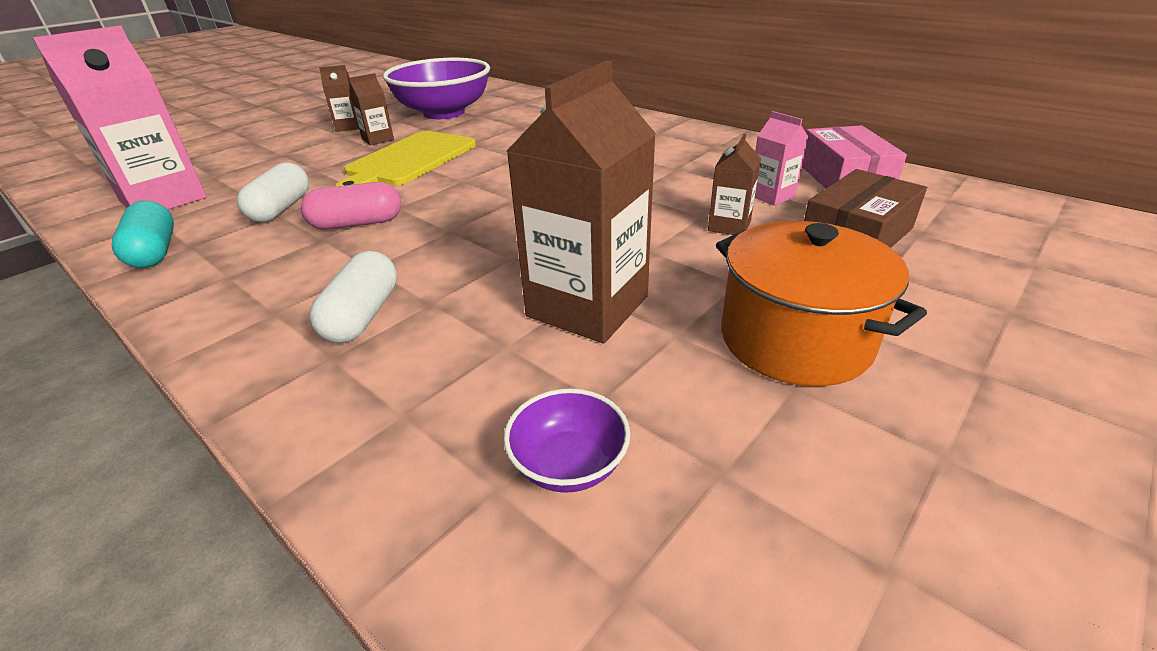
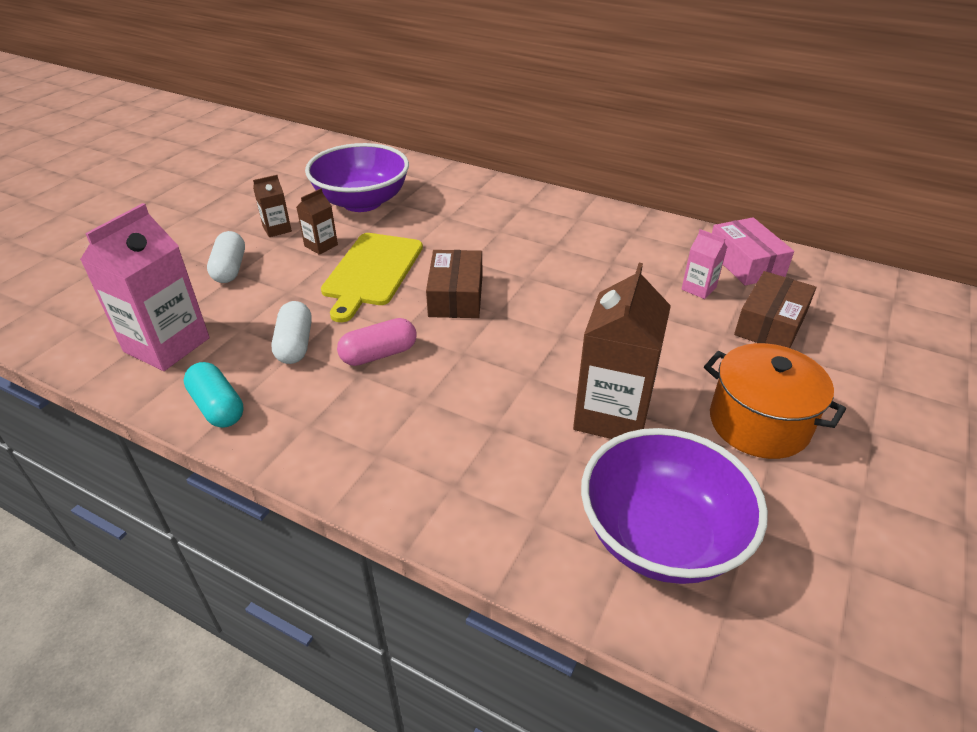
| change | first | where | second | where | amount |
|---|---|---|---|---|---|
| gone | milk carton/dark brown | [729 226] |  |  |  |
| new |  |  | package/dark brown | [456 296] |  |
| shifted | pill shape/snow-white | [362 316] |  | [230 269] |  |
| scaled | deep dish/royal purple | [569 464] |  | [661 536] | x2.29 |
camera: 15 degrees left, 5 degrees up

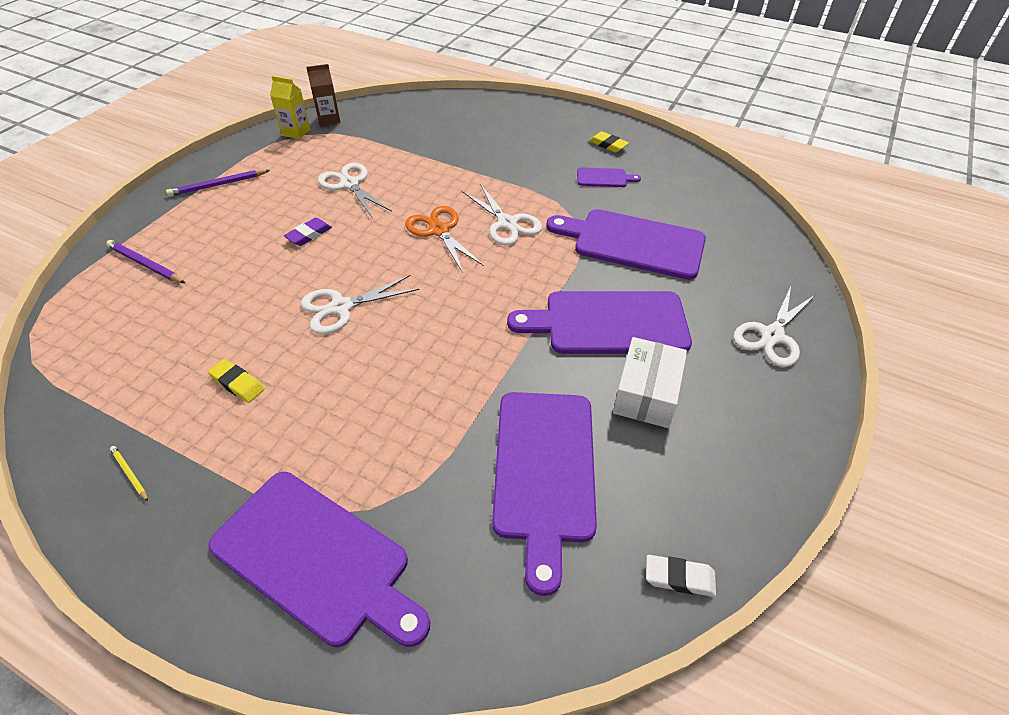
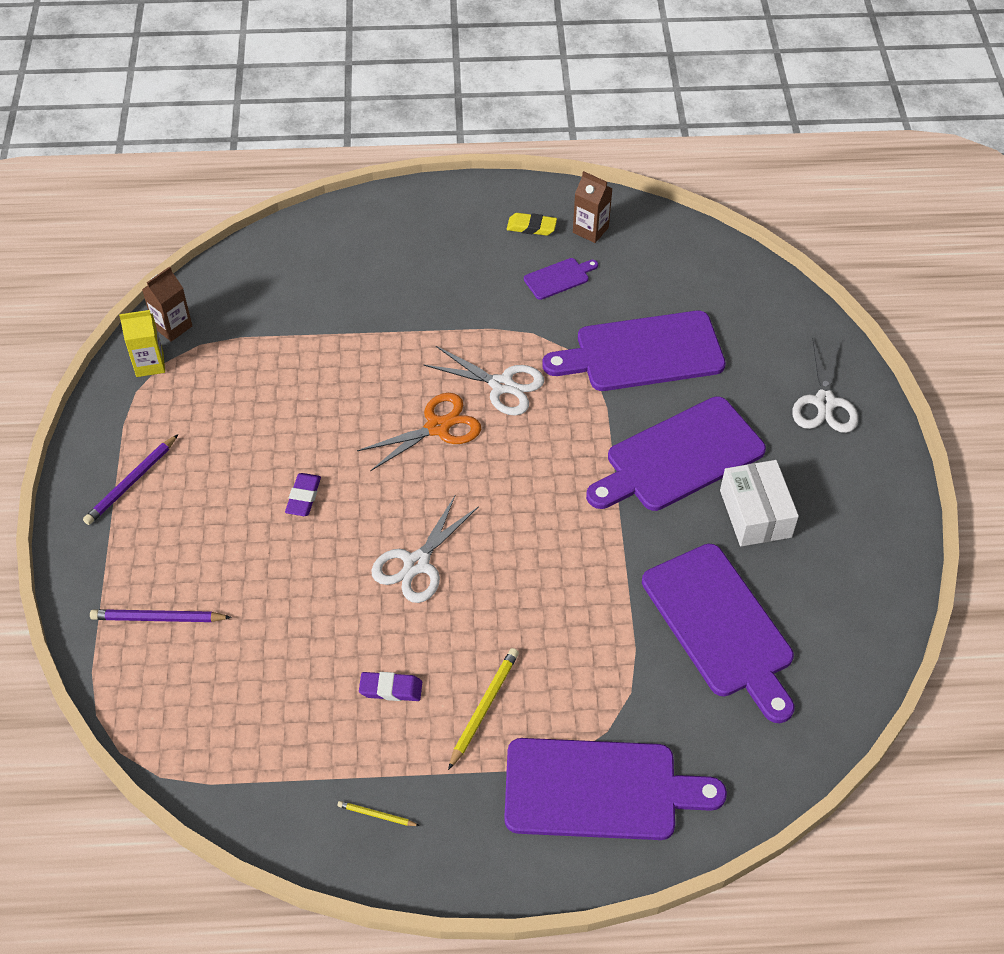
| change | first | where | second | where | amount |
|---|---|---|---|---|---|
| gone | pair of scissors/snow-white | [349 184] |  |  |  |
| gone | eraser/snow-white | [679 578] |  |  |  |
| new |  |  | wooden pencil/yellow | [484 708] |  |
| new |  |  | milk carton/dark brown | [590 230] |  |
| repainted | eraser/yellow | [238 383] | eraser/royal purple | [391 689] |  |
| rotated | pair of scissors/orange-coloured | [438 230] |  | [438 427] | 120 degrees clockwise |
camera: 30 degrees left, 5 degrees up

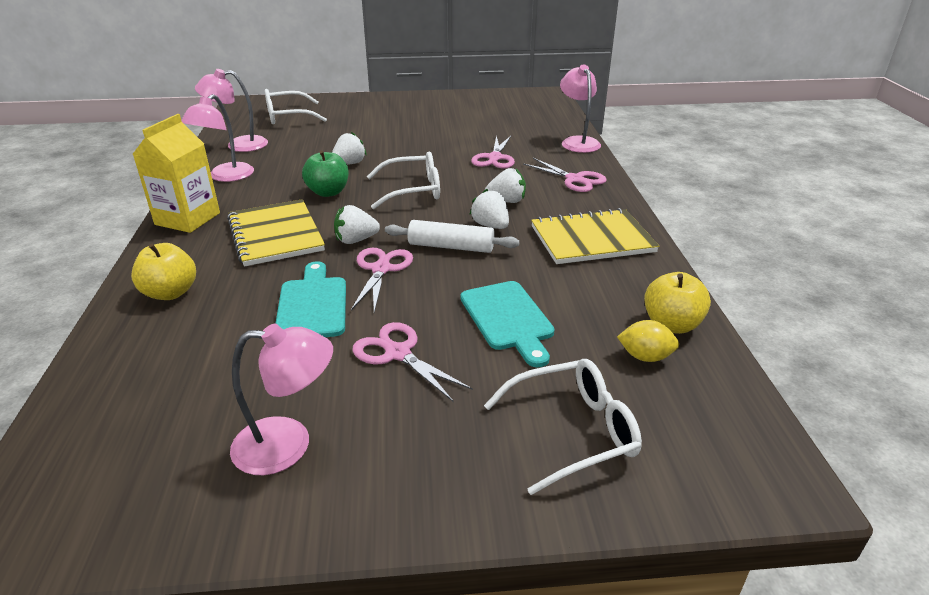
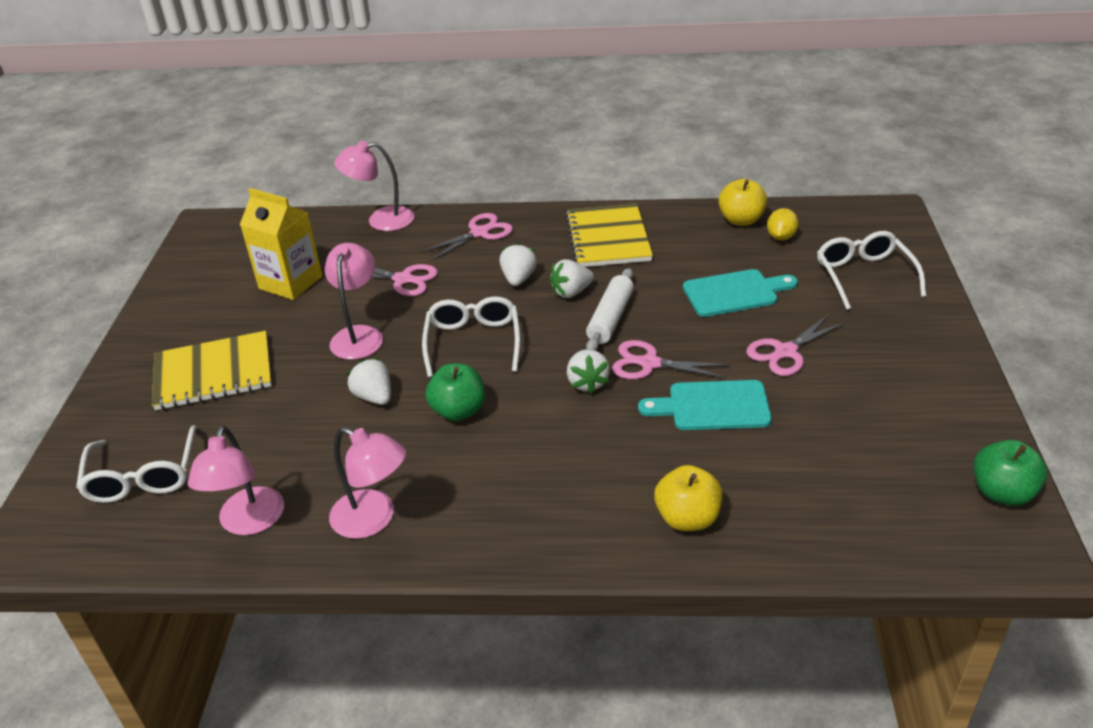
| change | first | where | second | where | amount |
|---|---|---|---|---|---|
| new |  |  | apple/green | [1002 492] |  |
| shifted | milk carton/yellow | [187 219] |  | [290 282] |  |
| shifted | notebook/yellow | [275 235] |  | [213 373] |  |
| shifted | lamp/rosy | [288 445] |  | [359 335] |  |
camera: 80 degrees left, 5 degrees up

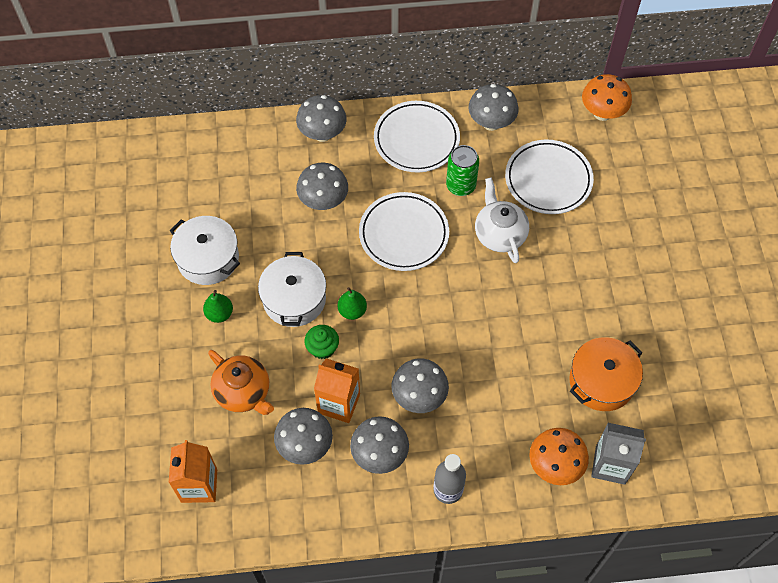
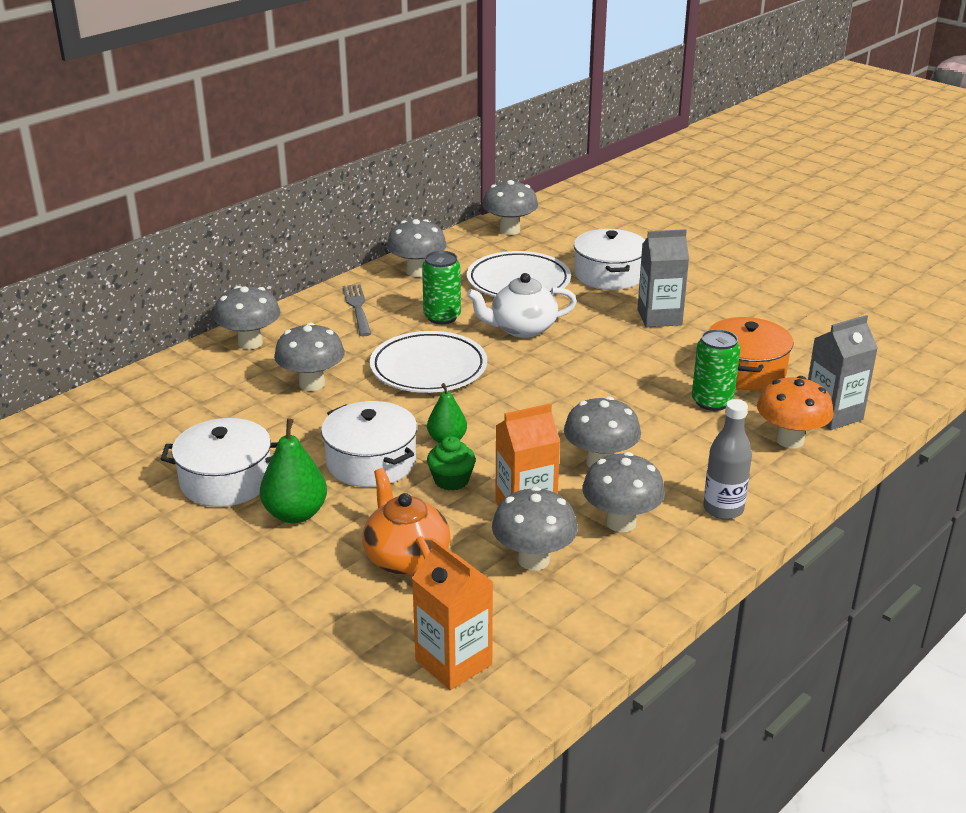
| change | first | where | second | where | amount |
|---|---|---|---|---|---|
| new |  |  | cooking pot/snow-white | [609 275] |  |
| new |  |  | milk carton/ash-grey | [659 317] |  |
| new |  |  | can/green | [712 402] |  |
| swapped | plate/snow-white | [416 139] | dinner fork/ash-grey | [357 308] |  |
| repainted | mushroom/orange-coloured | [602 113] | mushroom/ash-grey | [509 230] |  |
| rotated | teapot/orange-coloured | [243 392] |  | [406 558] | 120 degrees counterclockwise |
| rotated | teapot/snow-white | [499 234] |  | [522 329] | 45 degrees counterclockwise |
| scaled | pear fruit/green | [219 314] |  | [295 514] | x1.52 |
camera: 40 degrees left, 30 degrees down

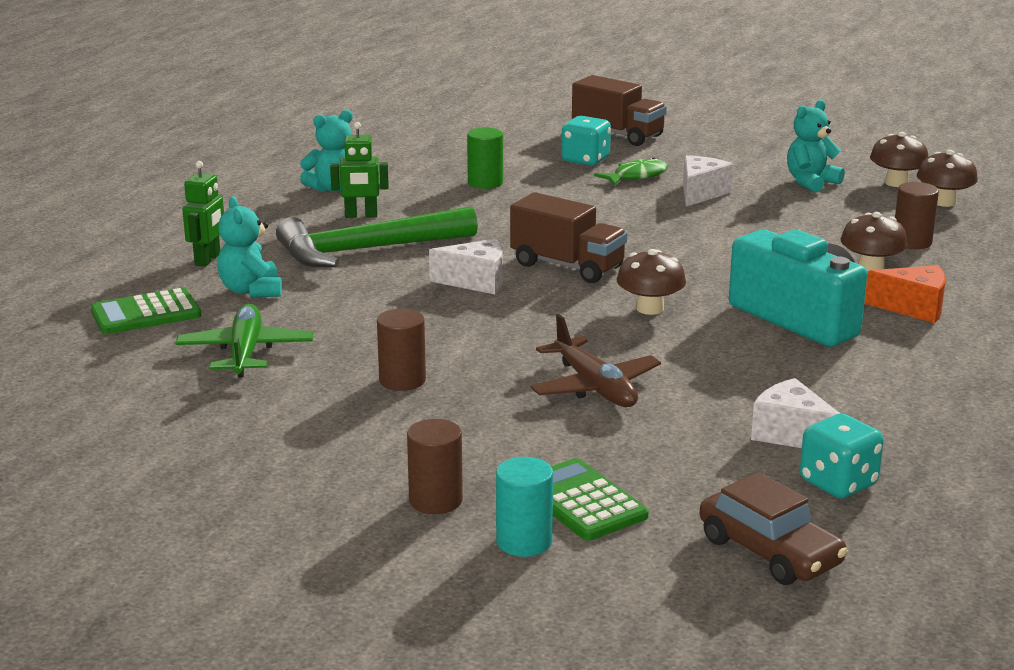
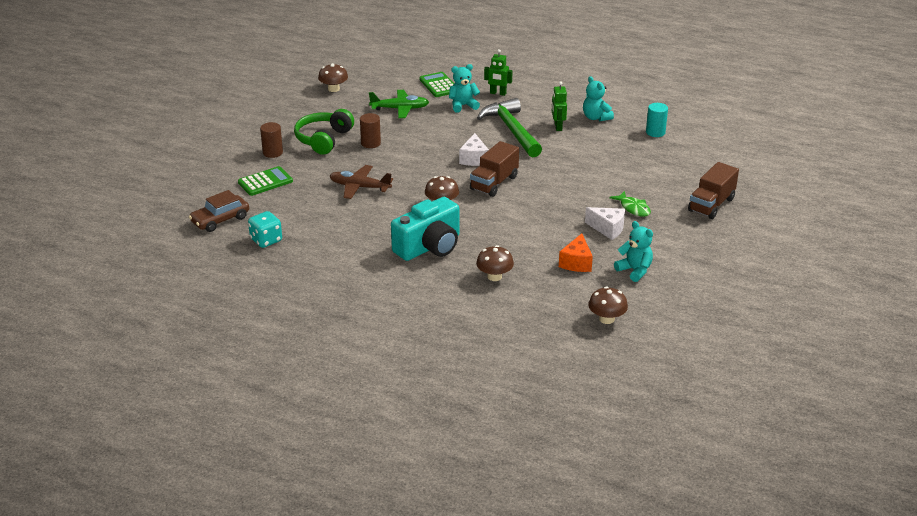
| change | first | where | second | where | amount |
|---|---|---|---|---|---|
| gone | solid cylinder/green | [485 183] |  |  |  |
| gone | game die/turquoise | [585 160] |  |  |  |
| gone | cheese wedge/snow-white | [791 434] |  |  |  |
| gone | solid cylinder/dark brown | [912 242] |  |  |  |
| new |  |  | over-ear headphones/green | [323 139] |  |
| shifted | solid cylinder/turquoise | [524 542] |  | [655 132] |  |
| shifted | cheese wedge/orange-coloured | [913 308] |  | [576 263] |  |
| shifted | mushroom/dark brown | [896 183] |  | [333 89] |  |
| rotated | aeroplane/dark brown | [595 387] |  | [359 187] | 45 degrees clockwise |
camera: 90 degrees right, 10 degrees up

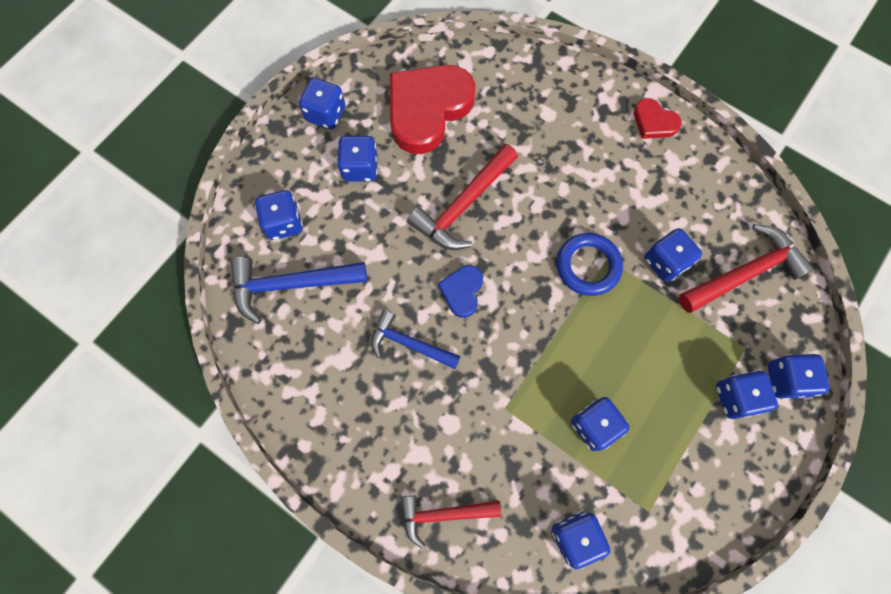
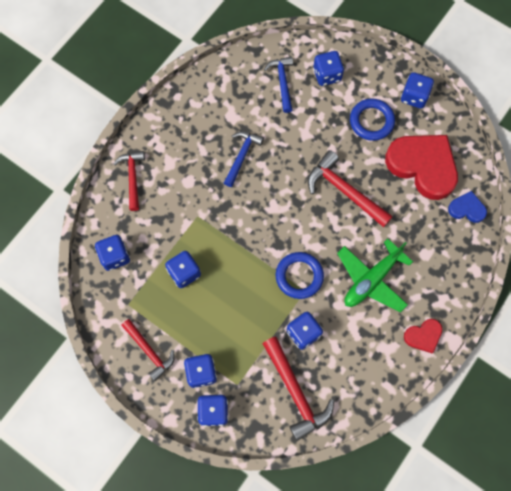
| change | first | where | second | where | amount |
|---|---|---|---|---|---|
| new |  |  | hammer/crimson | [149 351] |  |
| new |  |  | aeroplane/green | [371 279] |  |
| shifted | heart/royal blue | [462 291] |  | [467 209] |  |
| swapped | game die/royal blue | [360 168] | hoop/royal blue | [371 121] |  |
| rotated | heart/crimson | [654 122] |  | [423 336] | 150 degrees counterclockwise |
| scaled | hammer/royal blue | [291 285] |  | [282 82] | x0.66 |
camera: 90 degrees right, 0 degrees up

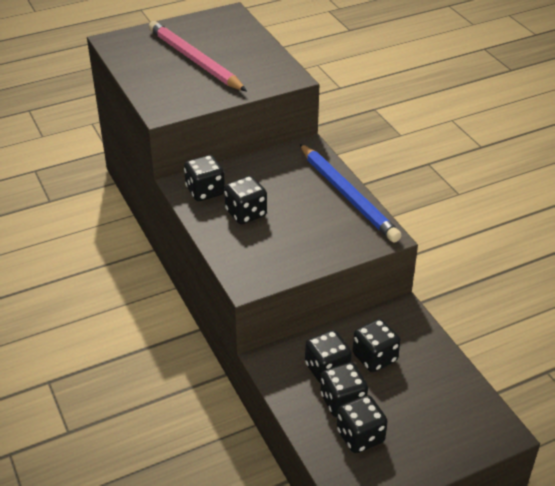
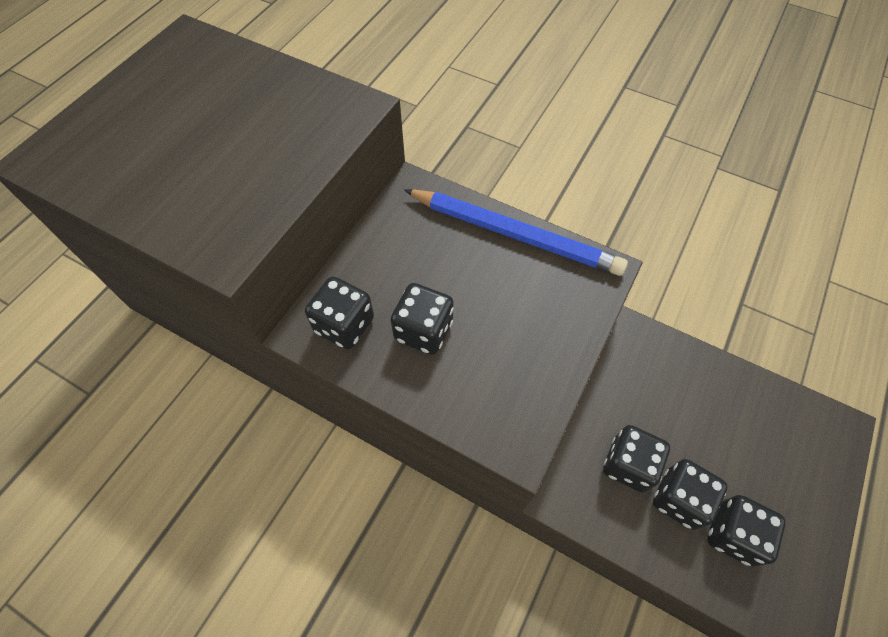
| change | first | where | second | where | amount |
|---|---|---|---|---|---|
| gone | wooden pencil/rosy | [194 60] |  |  |  |
| gone | game die/black | [374 357] |  |  |  |
camera: 35 degrees left, 20 degrees up

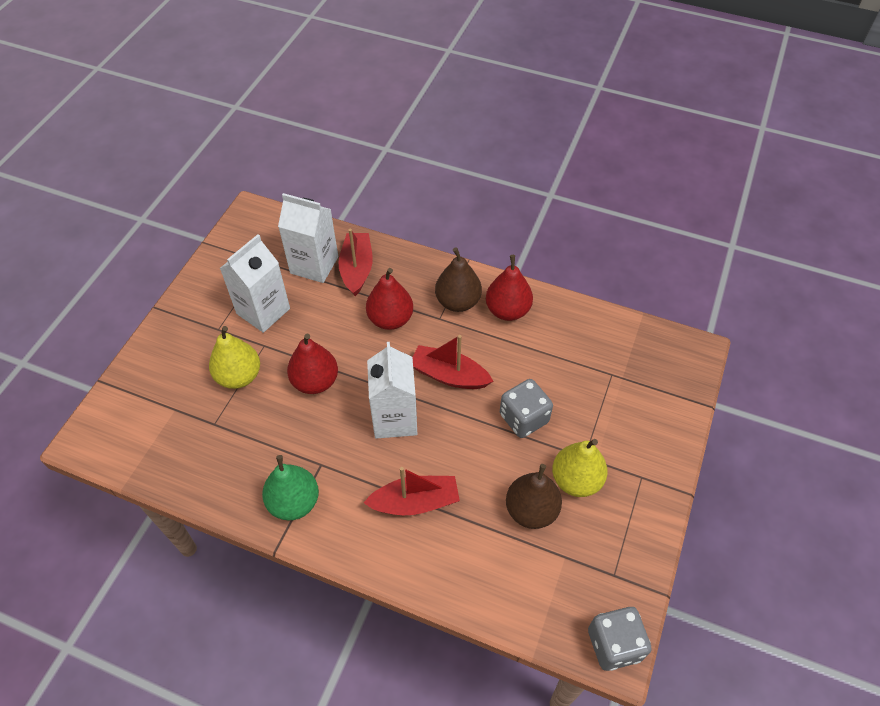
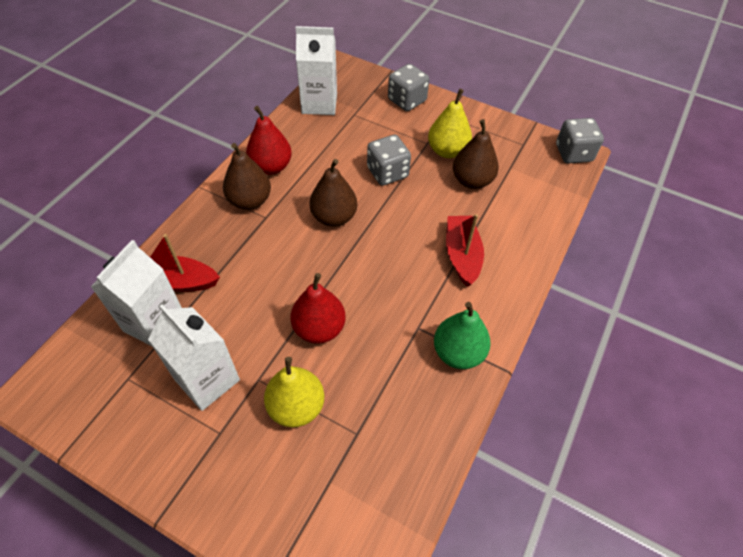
| change | first | where | second | where | amount |
|---|---|---|---|---|---|
| gone | pear fruit/crimson | [390 319] |  |  |  |
| new |  |  | game die/ash-grey | [407 100] |  |
| shifted | milk carton/snow-white | [395 418] |  | [319 103] |  |
| swapped | sailboat/crimson | [449 375] | pear fruit/dark brown | [334 217] |  |
camera: 85 degrees left, 0 degrees up

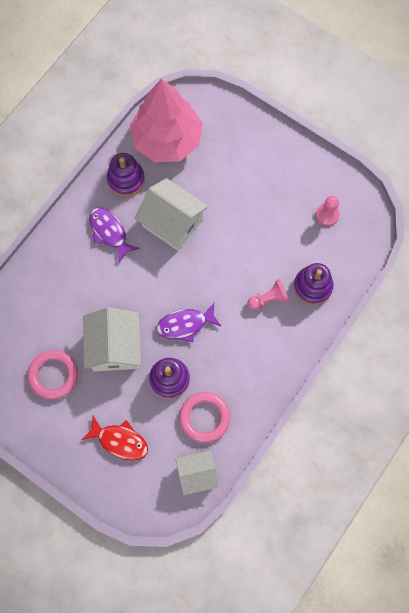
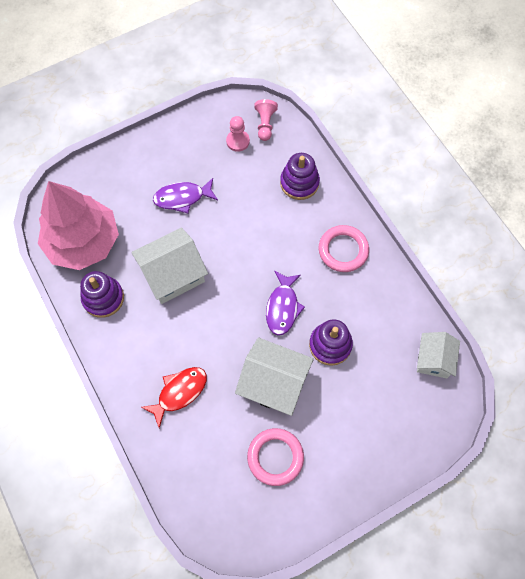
| change | first | where | second | where | amount |
|---|---|---|---|---|---|
| shifted | fish/crimson | [120 441] |  | [179 392] |  |
| shifted | fish/royal purple | [109 232] |  | [182 198] |  |
| shifted | hoop/rosy | [204 417] |  | [343 250] |  |
| shifted | pawn/rosy | [268 299] |  | [265 124] |  |
camera: 65 degrees left, 5 degrees down

